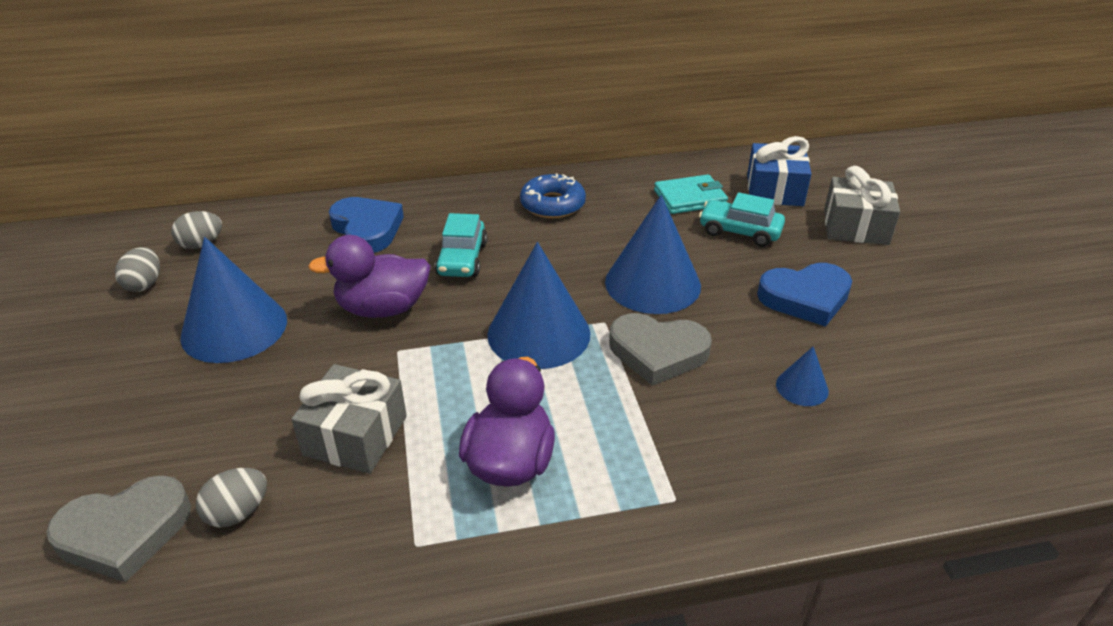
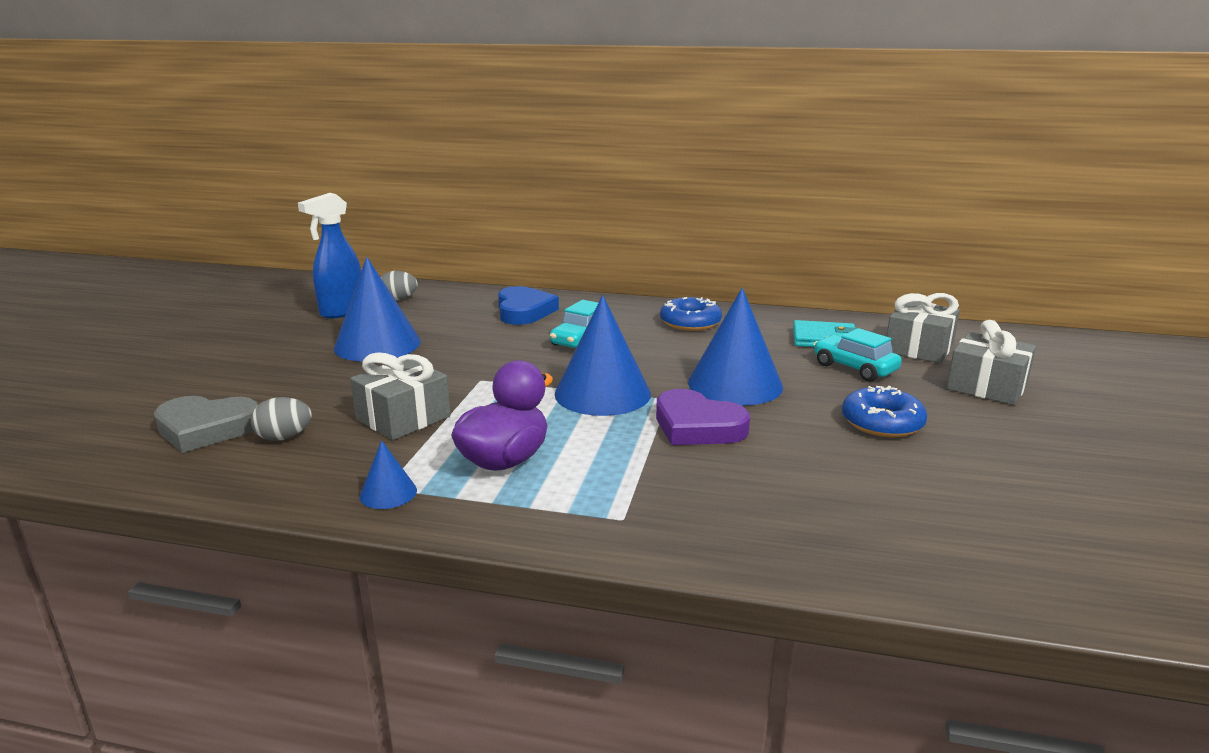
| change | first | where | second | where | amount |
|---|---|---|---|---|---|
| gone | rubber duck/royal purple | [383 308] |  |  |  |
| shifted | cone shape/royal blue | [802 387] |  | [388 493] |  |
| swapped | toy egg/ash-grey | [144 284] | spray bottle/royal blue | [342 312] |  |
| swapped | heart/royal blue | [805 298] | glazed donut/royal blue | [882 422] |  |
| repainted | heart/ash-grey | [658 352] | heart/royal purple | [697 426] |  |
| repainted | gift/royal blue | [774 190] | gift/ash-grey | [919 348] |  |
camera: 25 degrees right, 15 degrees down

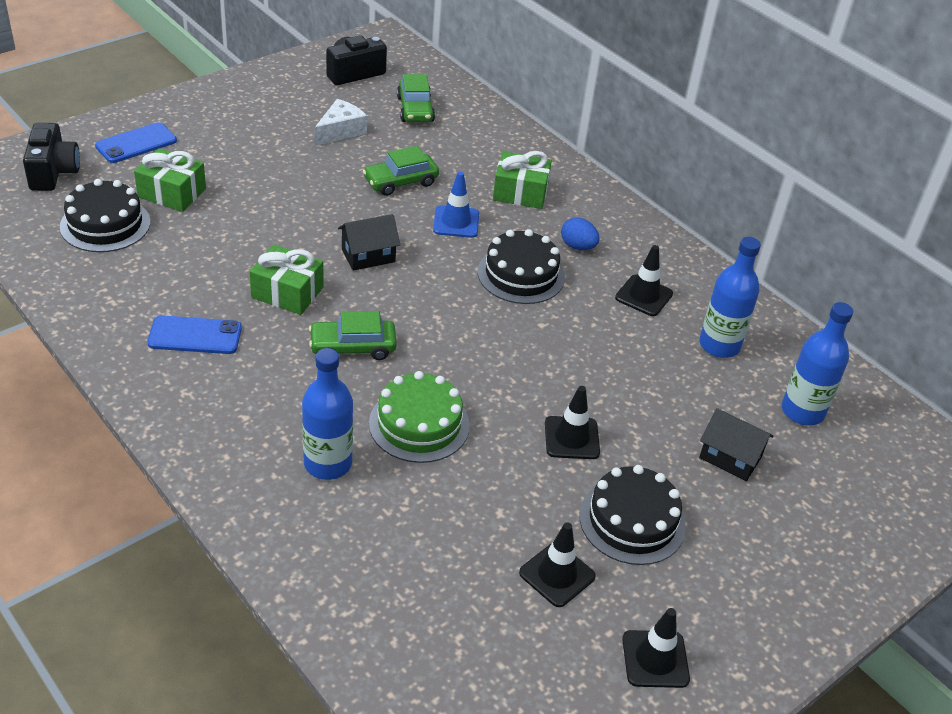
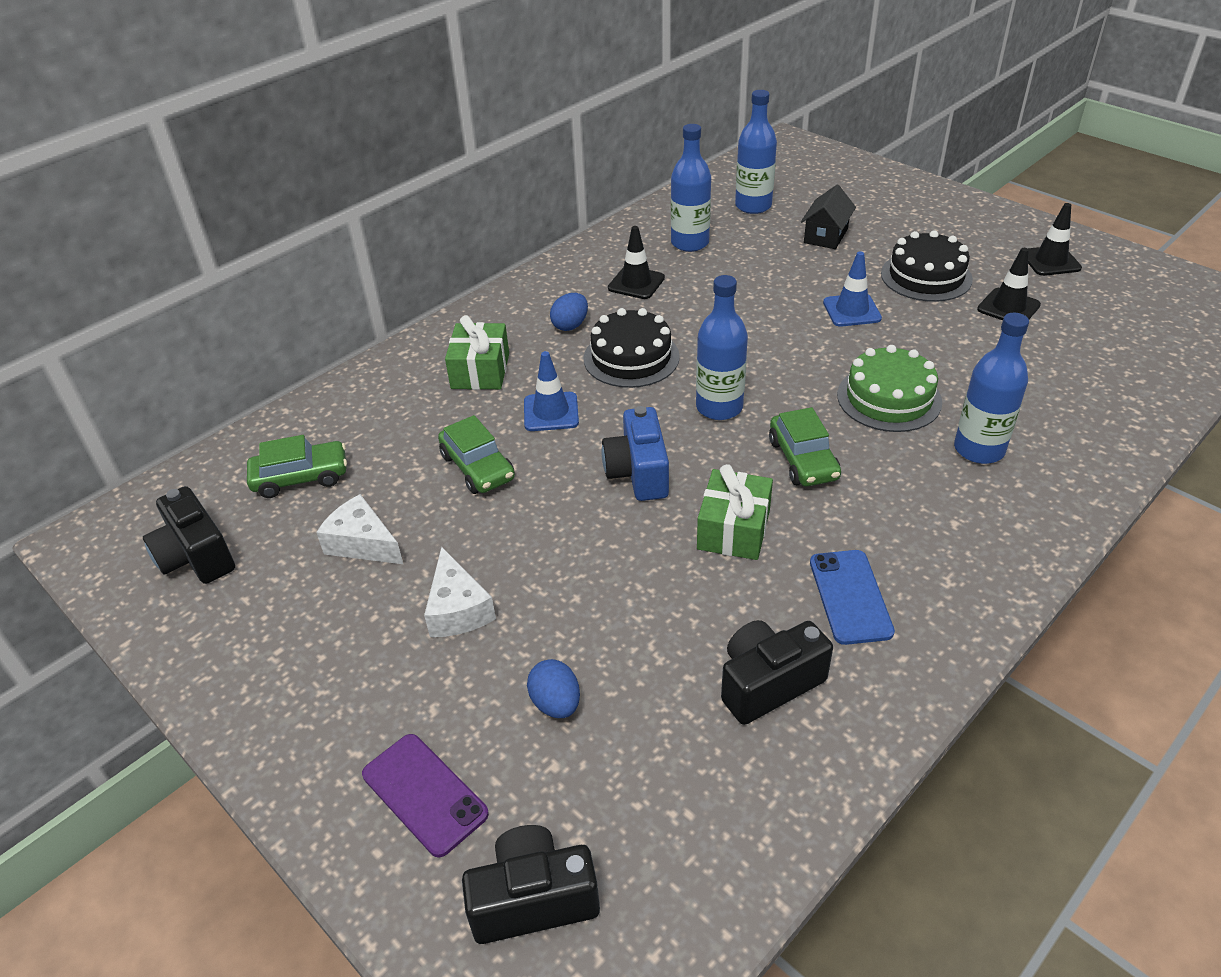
| change | first | where | second | where | amount |
|---|---|---|---|---|---|
| gone | layer cake/black | [105 224] |  |  |  |
| new |  |  | cheese wedge/snow-white | [457 609] |  |
| new |  |  | flask/royal blue | [719 407] |  |
| new |  |  | compact camera/black | [768 683] |  |
| swapped | gift/green | [172 193] | toy egg/royal blue | [556 703] |  |
| swapped | house/black | [368 256] | compact camera/royal blue | [638 472] |  |
| repainted | mobile phone/royal blue | [136 143] | mobile phone/royal purple | [424 794] |  |
| repainted | safety cone/black | [571 438] | safety cone/royal blue | [851 310] |  |
camera: 90 degrees left, 0 degrees up

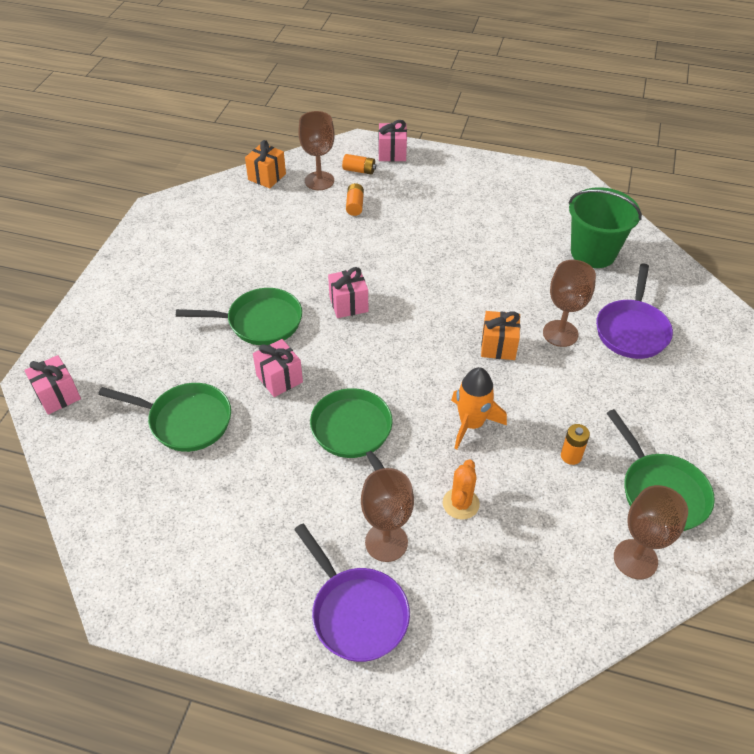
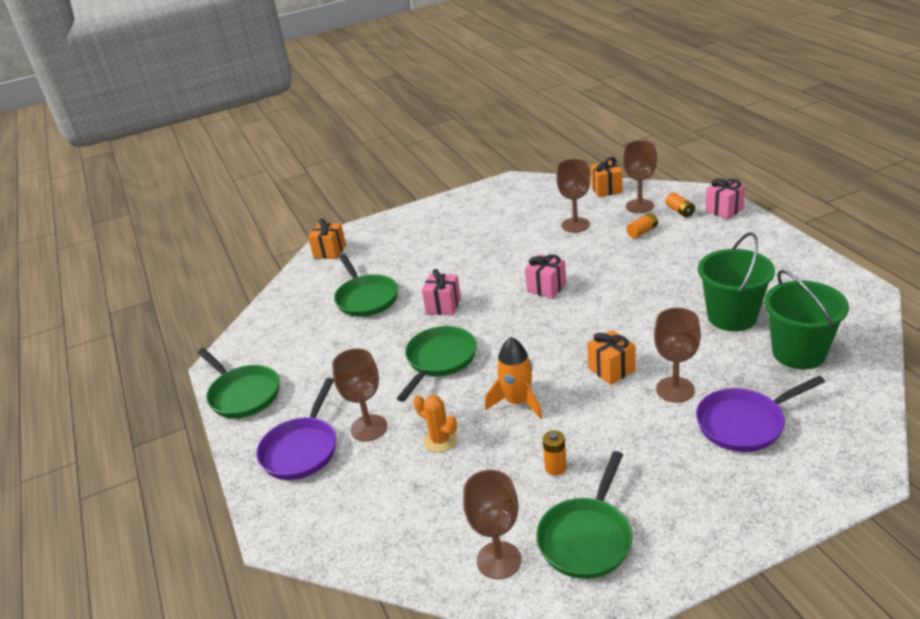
| change | first | where | second | where | amount |
|---|---|---|---|---|---|
| new |  |  | goblet/dark brown | [575 225] |  |
| new |  |  | bucket/green | [732 316] |  |
| shifted | pan/green | [260 322] |  | [242 394] |  |
| repainted | gift/rosy | [58 395] | gift/orange-coloured | [329 251] |  |
| rotated | cactus/orange-coloured | [461 503] |  | [440 440] | 60 degrees clockwise |
camera: 55 degrees right, 15 degrees down

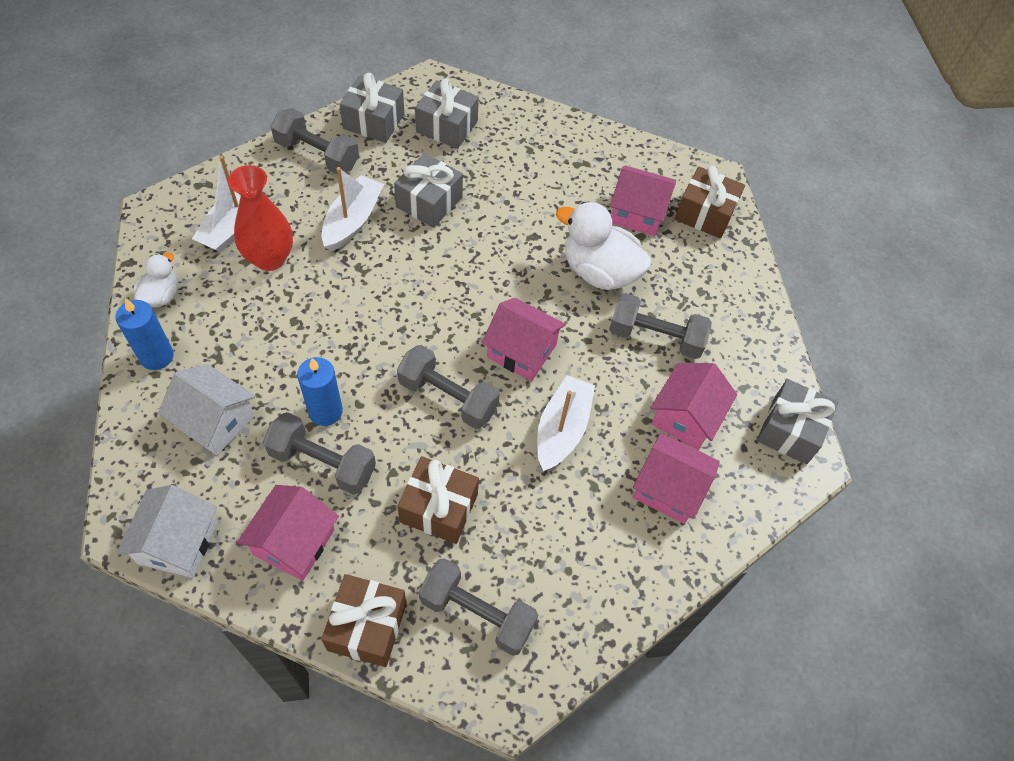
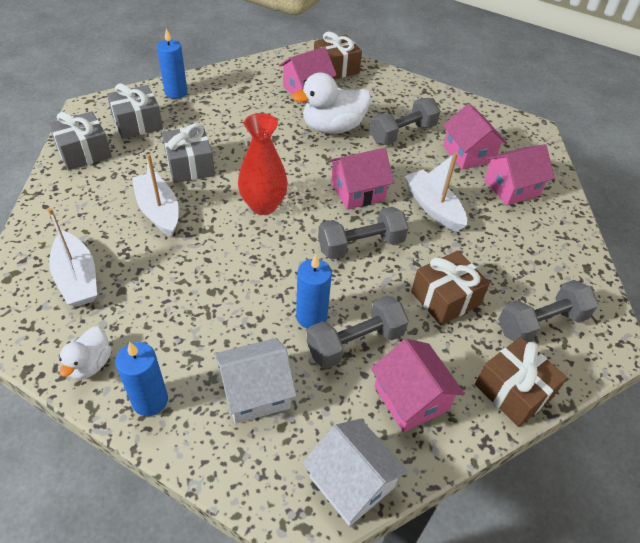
| change | first | where | second | where | amount |
|---|---|---|---|---|---|
| gone | free weight/ash-grey | [317 154] |  |  |  |
| gone | gift/ash-grey | [790 430] |  |  |  |
| new |  |  | candle/royal blue | [176 92] |  |
| shifted | tall vase/crimson | [270 258] |  | [263 205] |  |
| rotated | rubber duck/snow-white | [161 296] |  | [90 364] | 135 degrees counterclockwise |
camera: 50 degrees left, 10 degrees down

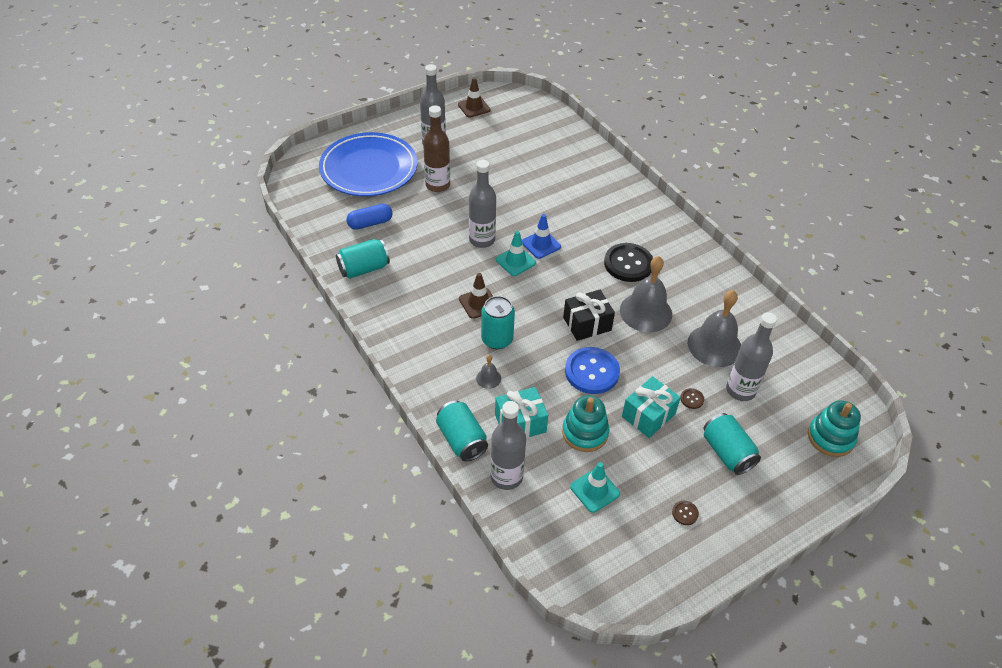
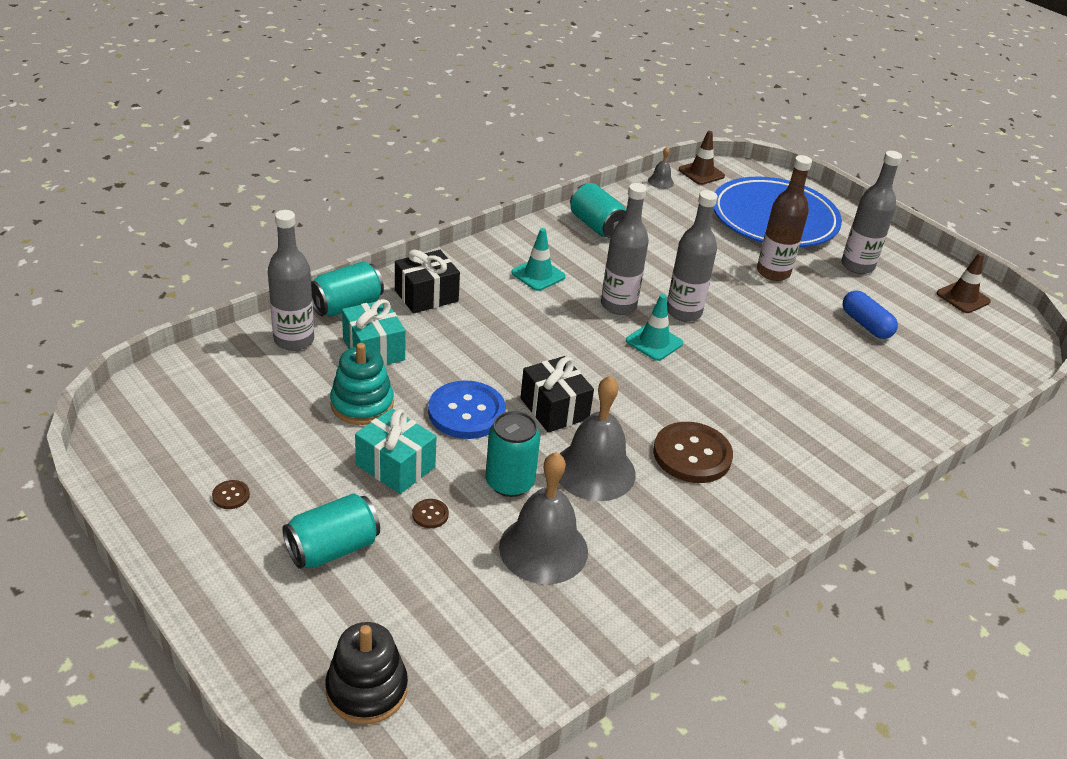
| change | first | where | second | where | amount |
|---|---|---|---|---|---|
| gone | safety cone/royal blue | [541 244] |  |  |  |
| new |  |  | gift/black | [426 296] |  |
| shifted | pill shape/royal blue | [370 223] |  | [866 324] |  |
| shifted | safety cone/dark brown | [478 303] |  | [701 173] |  |
| shifted | hand bell/ash-grey | [488 378] |  | [660 182] |  |
| shifted | can/turquoise | [497 339] |  | [510 482] |  |
| shifted | safety cone/turquoise | [594 490] |  | [538 275] |  |
| shifted | flask/ash-grey | [740 390] |  | [618 305] |  |
| repainted | button/black | [628 264] | button/dark brown | [692 454] |  |
| repainted | stacking toy/turquoise | [830 437] | stacking toy/black | [367 689] |  |
camera: 80 degrees right, 10 degrees down

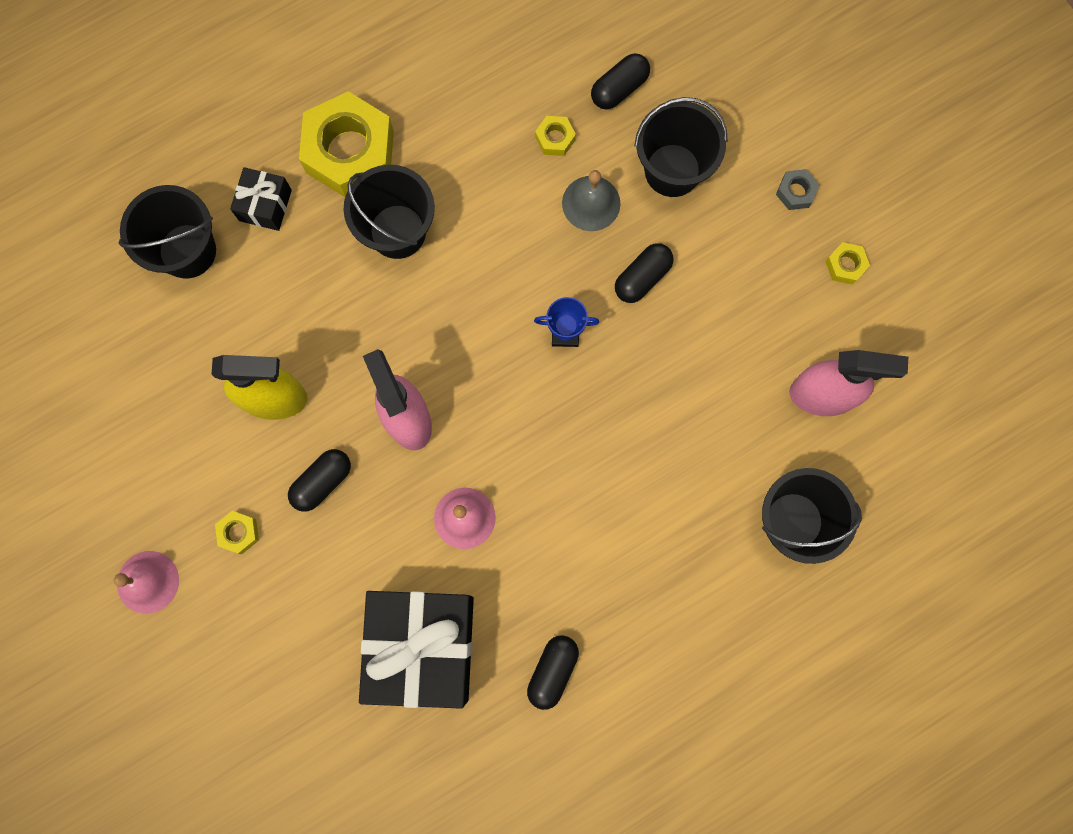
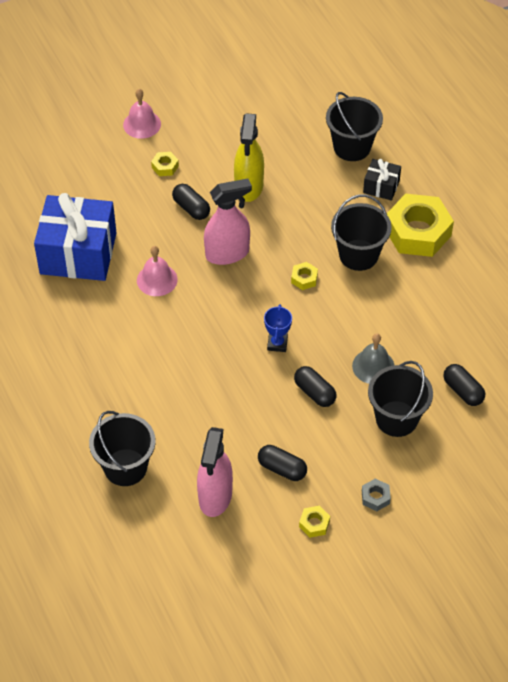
| change | first | where | second | where | amount |
|---|---|---|---|---|---|
| shifted | pill shape/black | [552 671] |  | [282 469] |  |
| shifted | hexagon nut/yellow | [555 138] |  | [304 279] |  |
| repainted | gift/black | [422 646] | gift/royal blue | [78 253] |  |
camera: 95 degrees right, 25 degrees down

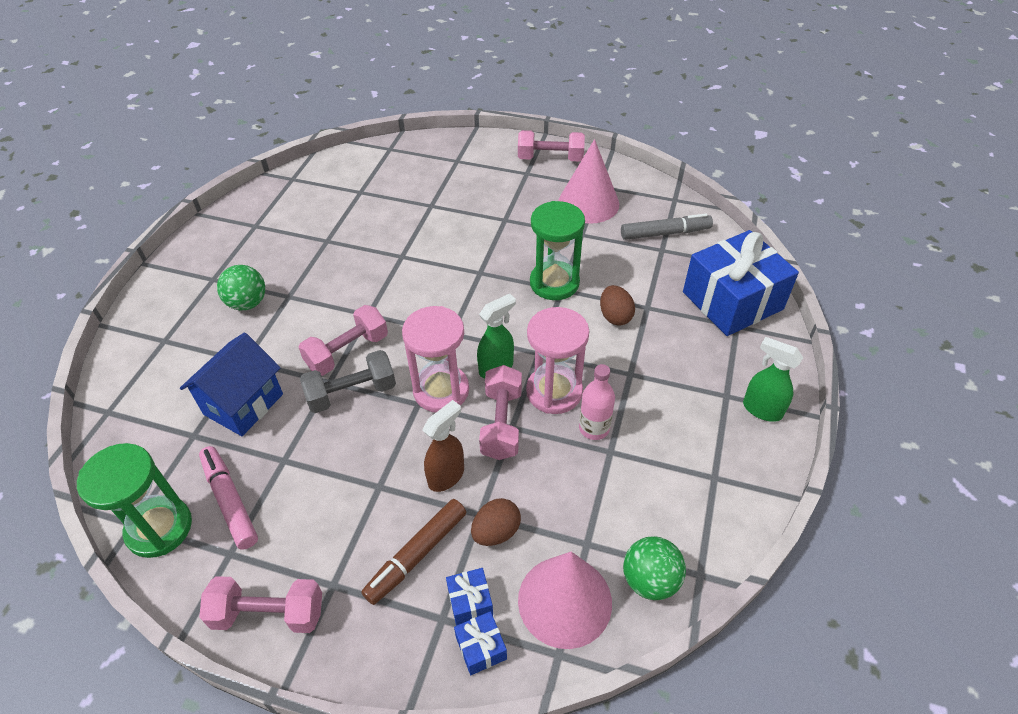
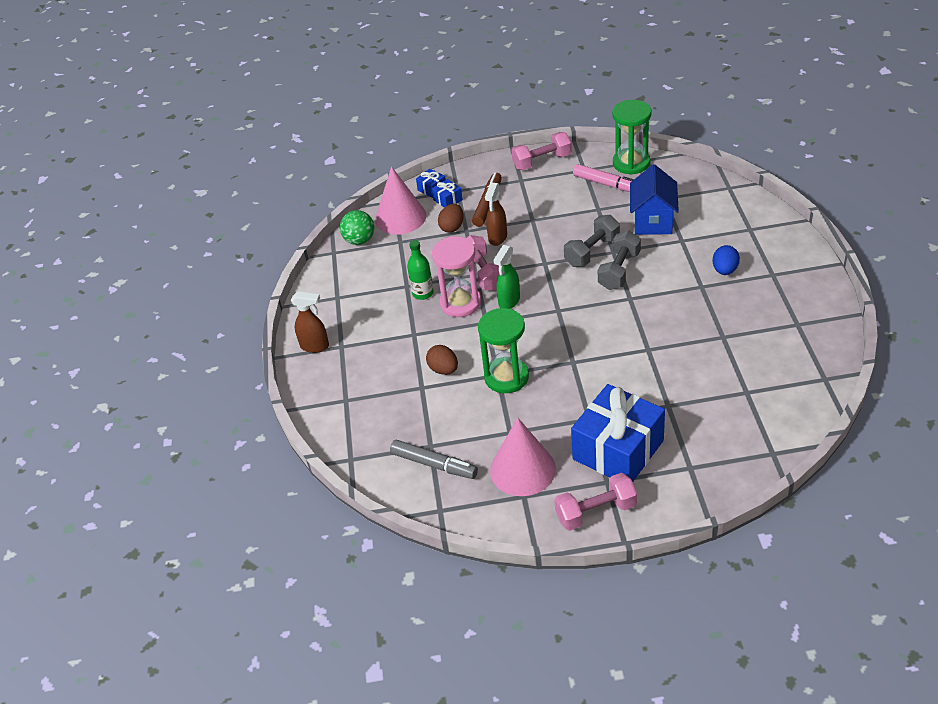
| change | first | where | second | where | amount |
|---|---|---|---|---|---|
| gone | sandglass/rosy | [441 390] |  |  |  |
| shifted | gift/royal blue | [732 301] |  | [618 450] |  |
| swapped | play ball/green | [247 303] | toy egg/royal blue | [725 270] |  |
| repainted | free weight/rosy | [347 352] | free weight/ash-grey | [619 271] |  |
| repainted | flask/rosy | [594 428] | flask/green | [423 293] |  |
| repainted | spray bottle/green | [761 409] | spray bottle/dark brown | [315 346] |  |
| rotated | felt pen/ash-grey | [665 233] |  | [434 464] | 120 degrees counterclockwise |
camera: 160 degrees right, 5 degrees down

